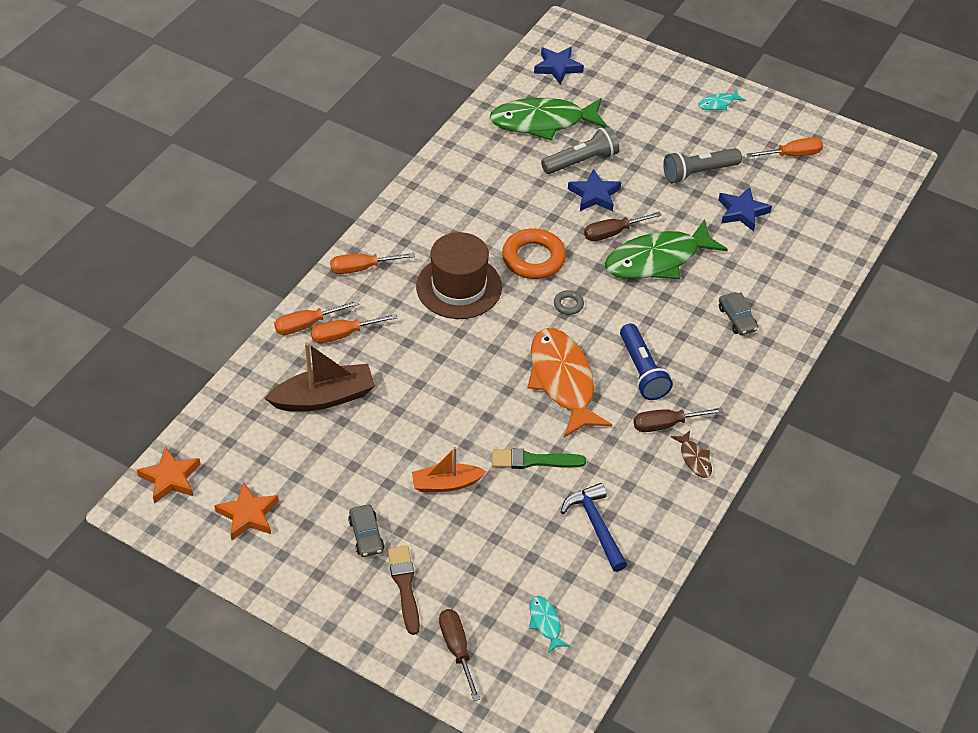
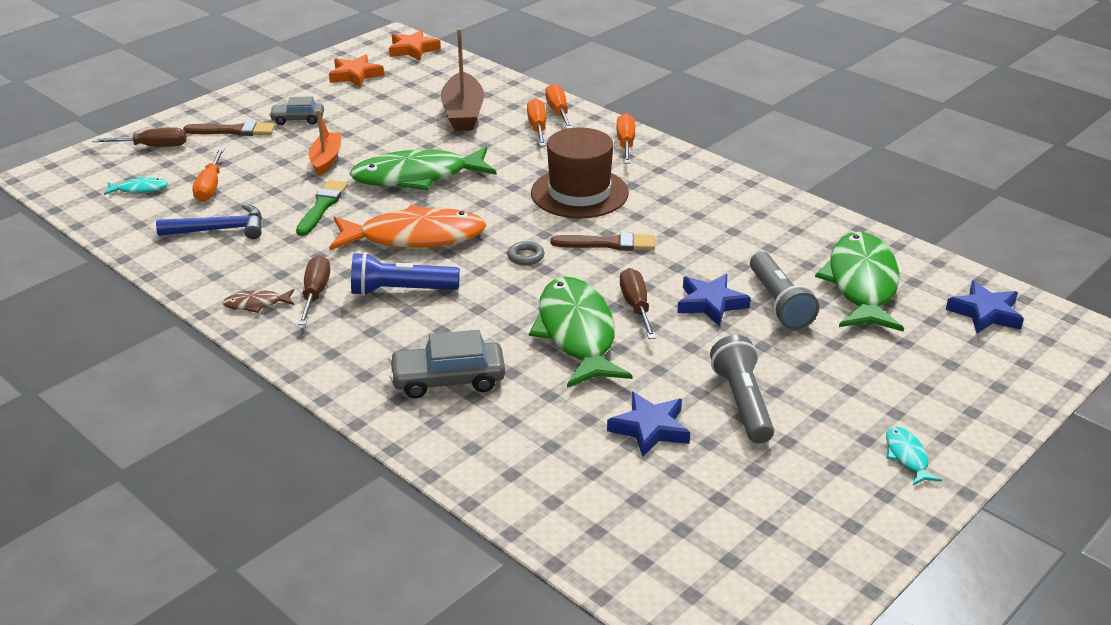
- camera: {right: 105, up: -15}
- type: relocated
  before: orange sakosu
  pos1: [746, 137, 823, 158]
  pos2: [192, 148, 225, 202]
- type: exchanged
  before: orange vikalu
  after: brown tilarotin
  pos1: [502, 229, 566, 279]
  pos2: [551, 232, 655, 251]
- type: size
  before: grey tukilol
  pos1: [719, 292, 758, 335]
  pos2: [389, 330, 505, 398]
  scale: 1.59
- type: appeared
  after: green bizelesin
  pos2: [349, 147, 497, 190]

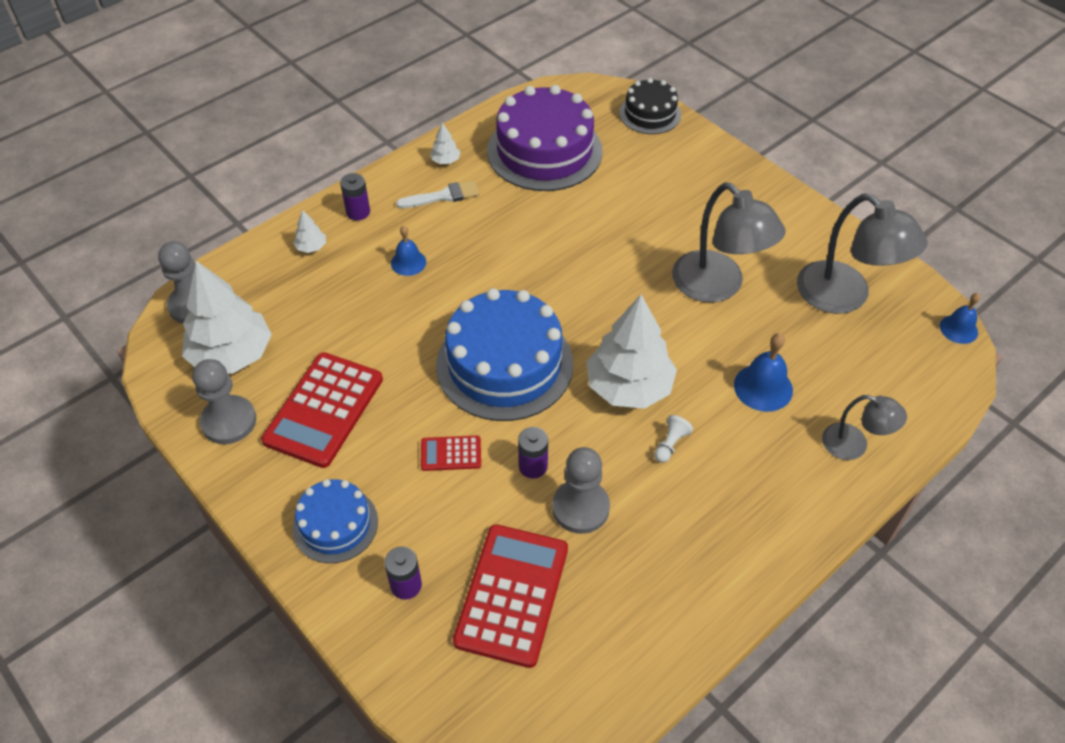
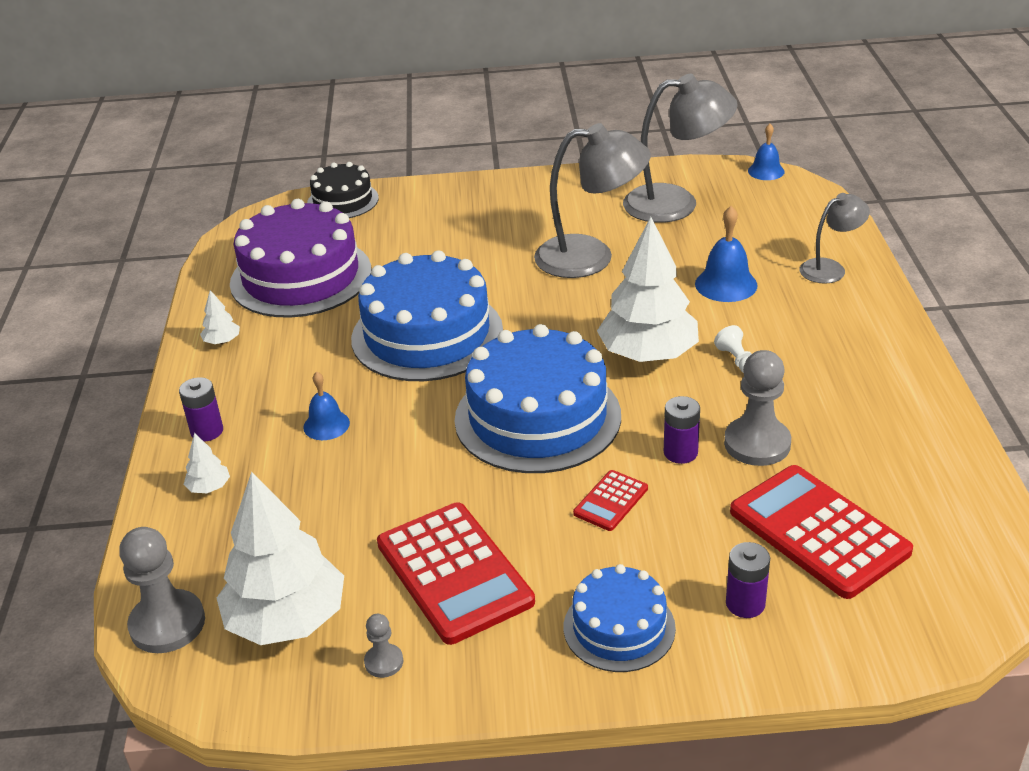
- camera: {right: -50, up: -15}
- type: missing
  before: white tilarotin
  pos1: [396, 180, 480, 208]
- type: size
  before: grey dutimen
  pos1: [192, 359, 256, 444]
  pos2: [364, 614, 403, 678]
  scale: 0.5
- type: appeared
  after: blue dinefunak
  pos2: [351, 250, 503, 381]

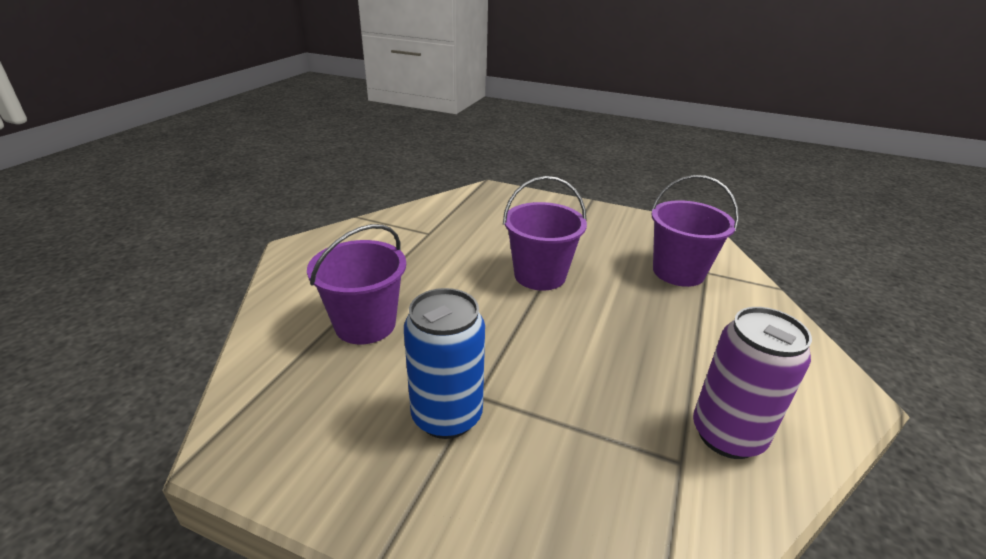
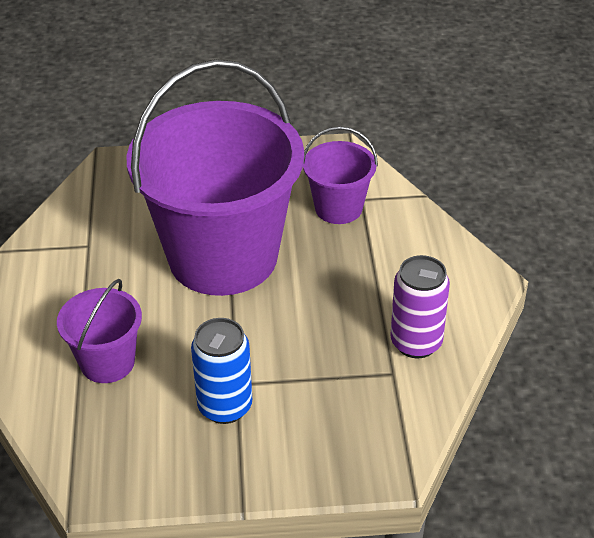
- camera: {right: -25, up: 10}
- type: size
  before: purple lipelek
  pos1: [503, 176, 587, 291]
  pos2: [126, 59, 304, 296]
  scale: 2.2

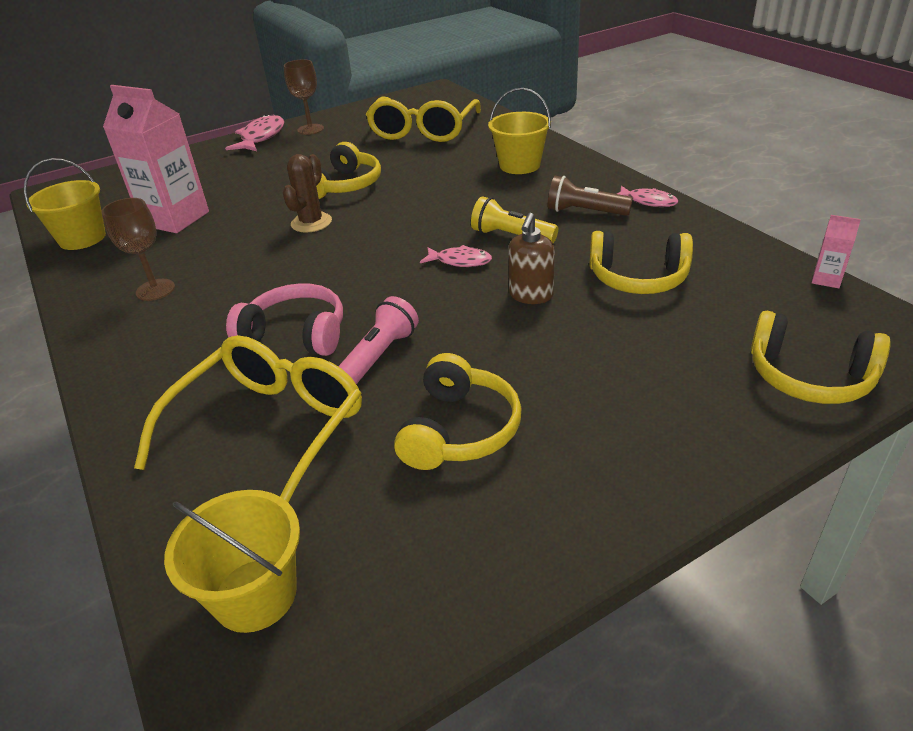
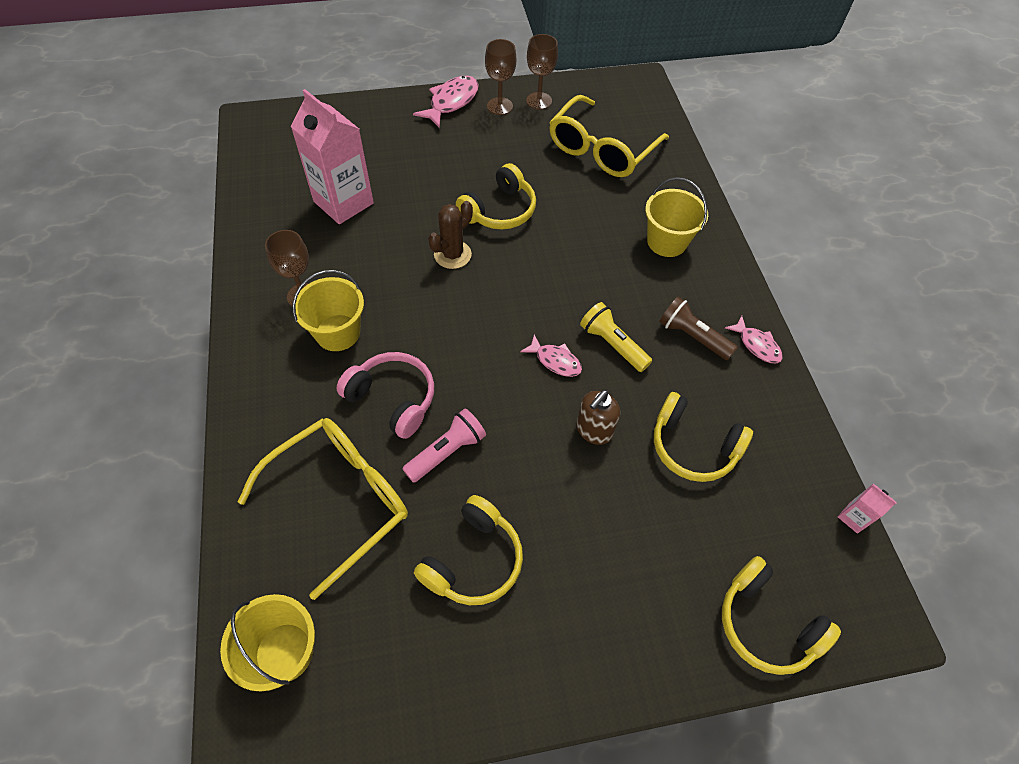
- camera: {right: 15, up: 20}
- type: relocated
  before: yellow lipelek
  pos1: [24, 158, 106, 250]
  pos2: [293, 270, 364, 351]
- type: appeared
  after: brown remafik
  pos2: [526, 34, 558, 110]

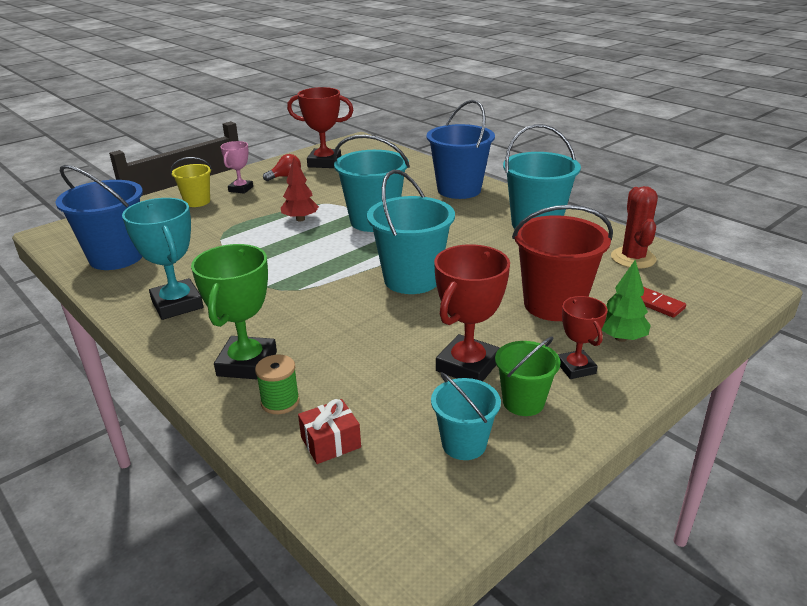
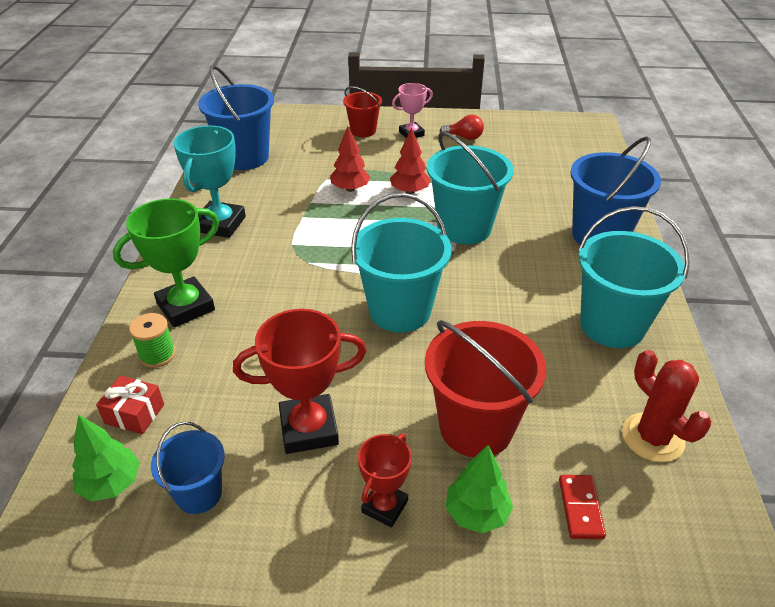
- camera: {right: 45, up: 10}
- type: missing
  before: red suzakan
  pos1: [287, 87, 353, 168]
- type: colour
  before: yellow lipelek
  after: red lipelek
  pos1: [170, 157, 212, 207]
  pos2: [343, 86, 382, 137]
- type: spun
  before: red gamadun
  pos1: [611, 186, 658, 269]
  pos2: [622, 350, 711, 462]
  turn: -75
- type: missing
  before: green lipelek
  pos1: [495, 336, 561, 416]
- type: colour
  before: turquoise lipelek
  after: blue lipelek
  pos1: [431, 373, 501, 460]
  pos2: [151, 422, 225, 514]
- type: appeared
  after: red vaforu
  pos2: [330, 126, 370, 192]
- type: appeared
  after: green vaforu
  pos2: [72, 414, 140, 502]

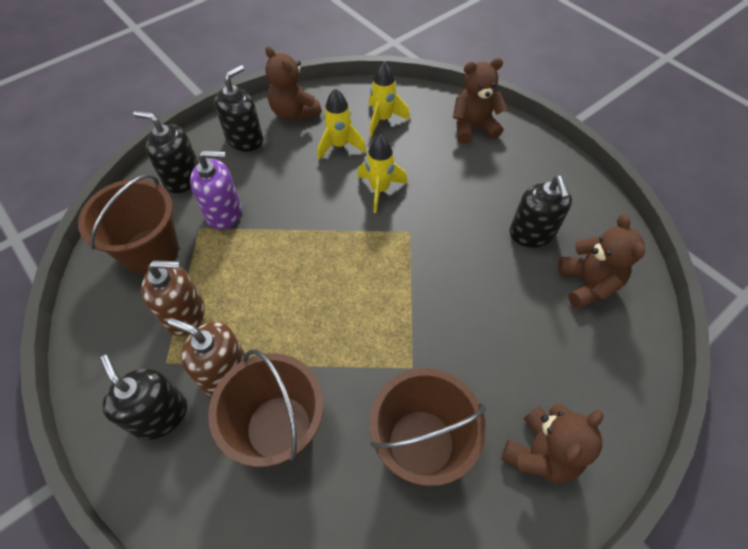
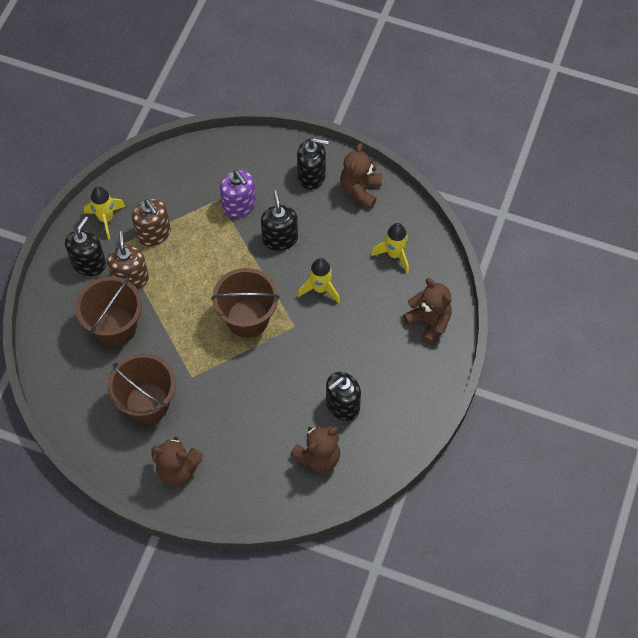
- camera: {right: 60, up: 5}
- type: relocated
  before: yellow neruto
  pos1: [318, 88, 366, 160]
  pos2: [84, 187, 126, 240]
- type: relocated
  before: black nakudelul
  pos1: [133, 111, 199, 193]
  pos2: [261, 190, 298, 251]
- type: relocated
  before: brown lipelek
  pos1: [78, 174, 179, 274]
  pos2: [211, 268, 280, 338]

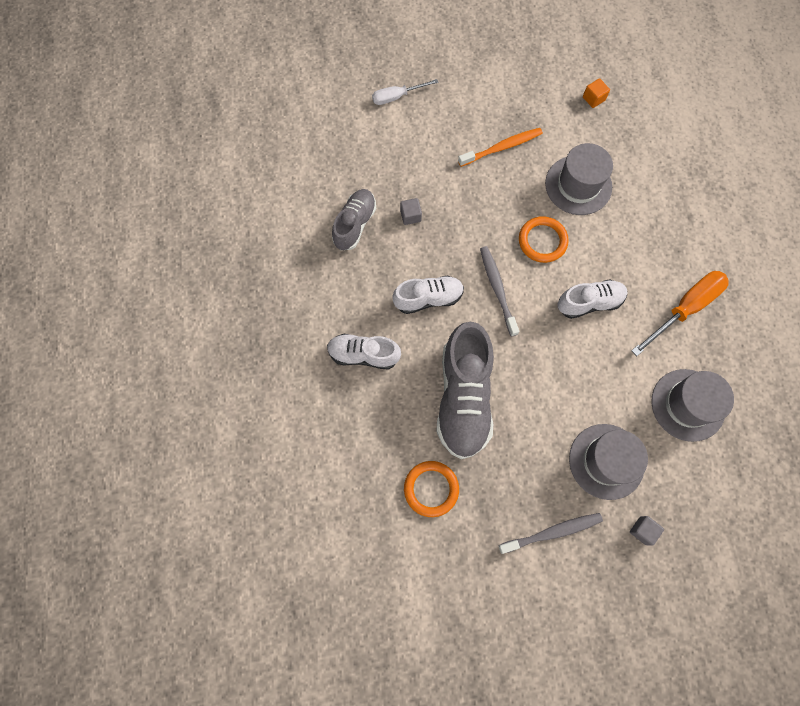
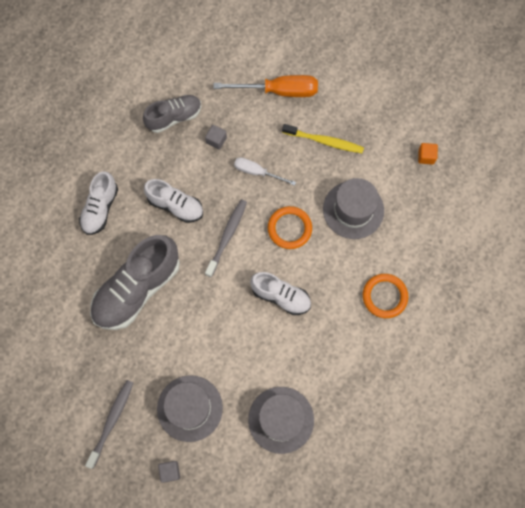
- camera: {right: 40, up: 0}
- type: relocated
  before: white sakosu
  pos1: [372, 79, 439, 105]
  pos2: [234, 157, 296, 186]
- type: colour
  before: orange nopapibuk
  after: yellow nopapibuk
  pos1: [458, 128, 543, 167]
  pos2: [282, 124, 364, 153]
- type: relocated
  before: orange sakosu
  pos1: [631, 271, 729, 356]
  pos2: [213, 75, 318, 97]
- type: spun
  before: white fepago
  pos1: [327, 334, 401, 369]
  pos2: [79, 171, 118, 235]
  turn: -120
- type: relocated
  before: orange vikalu
  pos1: [404, 461, 459, 517]
  pos2: [363, 274, 408, 318]
- type: spun
  before: grey nopapibuk
  pos1: [498, 513, 603, 554]
  pos2: [85, 380, 133, 469]
  turn: -90

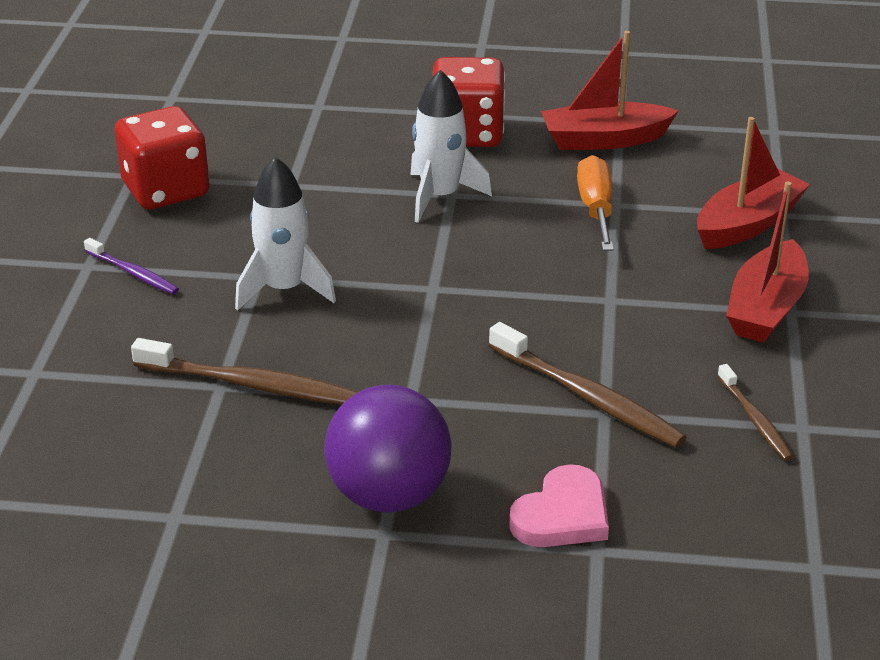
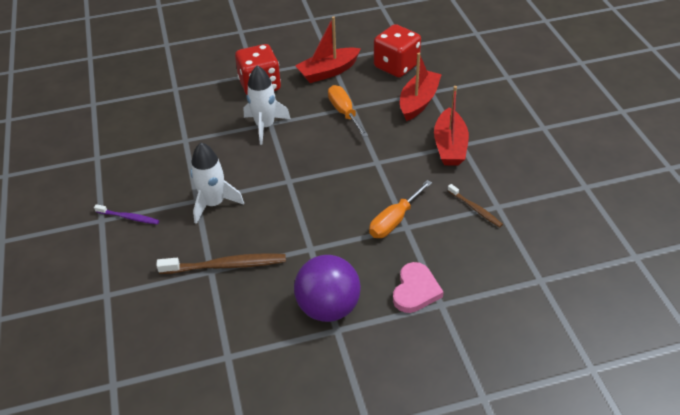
- camera: {right: -20, up: 10}
- type: relocated
  before: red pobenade
  pos1: [115, 106, 210, 209]
  pos2: [374, 24, 421, 78]
- type: exchanged
  before: brown nopapibuk
  after: orange sakosu
  pos1: [489, 322, 686, 448]
  pos2: [369, 180, 432, 238]

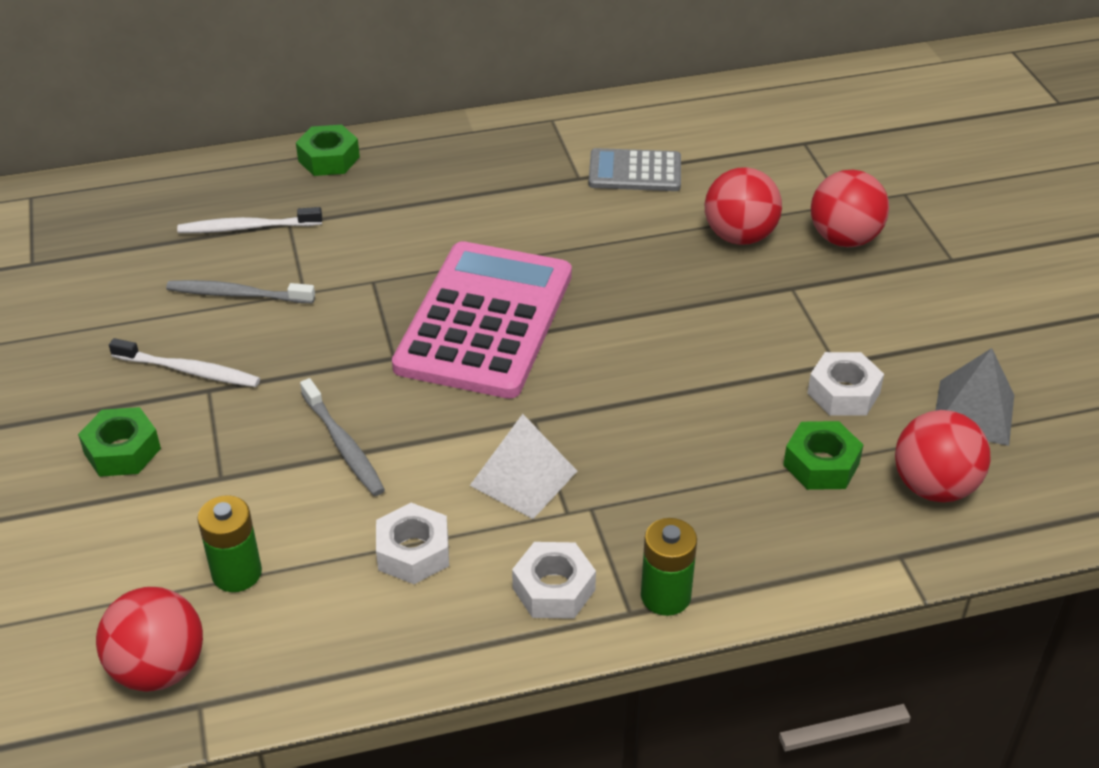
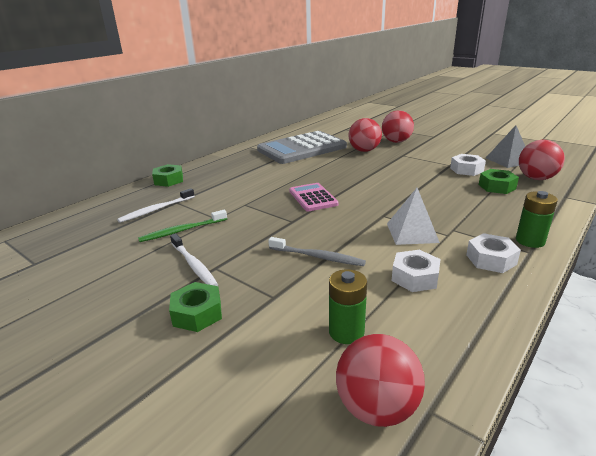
- camera: {right: -35, up: -15}
- type: size
  before: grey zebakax
  pos1: [588, 148, 681, 191]
  pos2: [257, 131, 347, 164]
  scale: 1.95
- type: size
  before: pink zebakax
  pos1: [392, 241, 572, 399]
  pos2: [289, 183, 339, 212]
  scale: 0.51
- type: colour
  before: grey nopapibuk
  after: green nopapibuk
  pos1: [166, 280, 315, 303]
  pos2: [138, 210, 227, 242]
- type: spun
  before: white nopapibuk
  pos1: [109, 338, 260, 387]
  pos2: [170, 233, 218, 286]
  turn: 75

